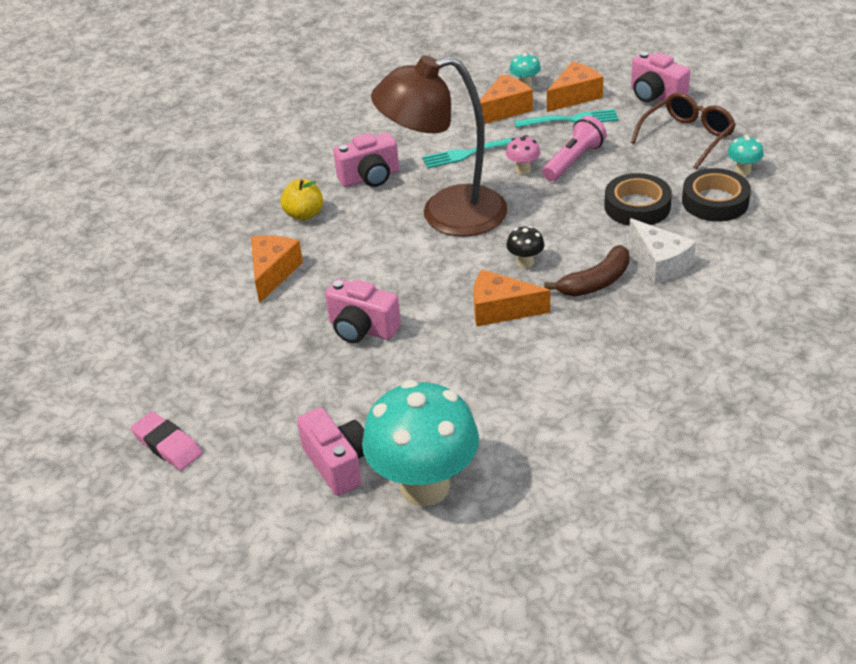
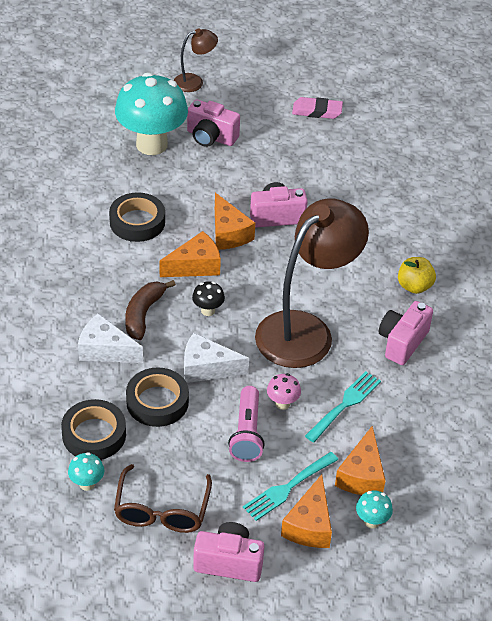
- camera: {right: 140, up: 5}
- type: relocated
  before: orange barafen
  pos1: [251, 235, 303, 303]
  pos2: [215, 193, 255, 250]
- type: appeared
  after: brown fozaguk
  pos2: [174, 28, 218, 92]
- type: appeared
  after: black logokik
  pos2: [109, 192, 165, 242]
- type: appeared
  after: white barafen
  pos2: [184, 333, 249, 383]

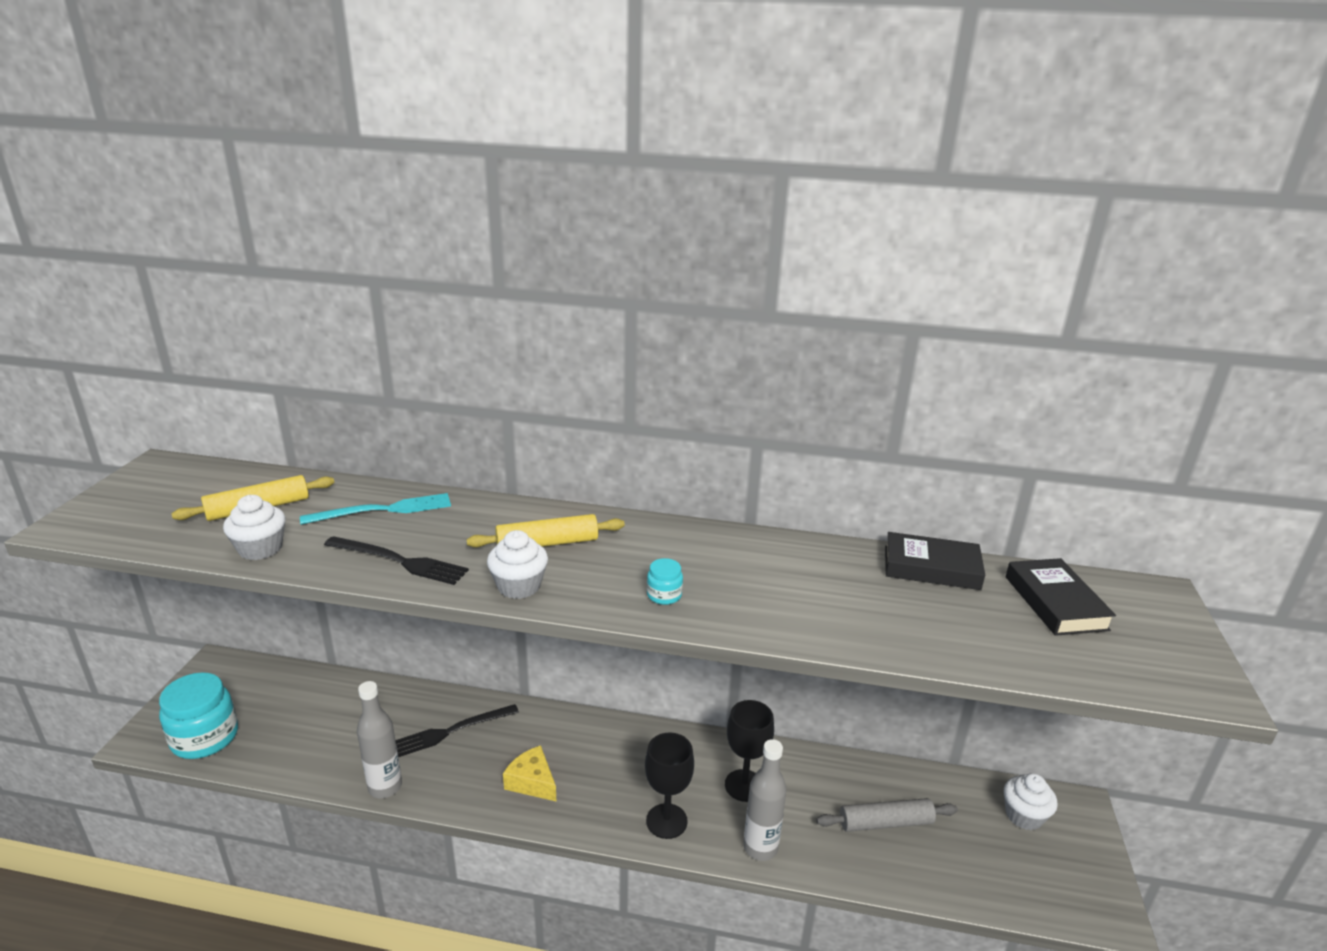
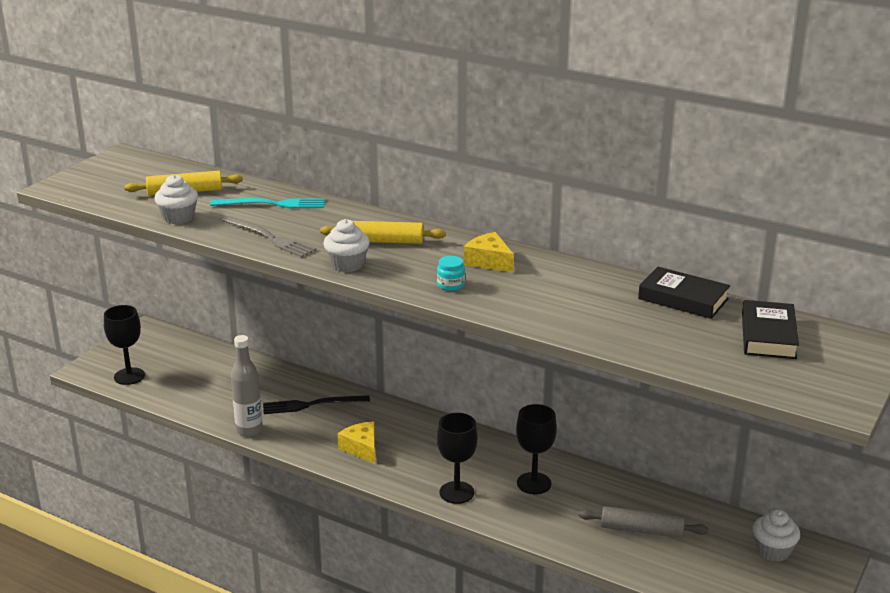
- camera: {right: 20, up: 0}
- type: colour
  before: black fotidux
  after: grey fotidux
  pos1: [324, 536, 469, 585]
  pos2: [222, 216, 316, 257]
- type: exchanged
  before: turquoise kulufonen
  after: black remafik
  pos1: [159, 672, 238, 759]
  pos2: [104, 305, 145, 385]
- type: missing
  before: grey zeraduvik
  pos1: [743, 739, 787, 861]
- type: appeared
  after: yellow barafen
  pos2: [464, 232, 514, 273]

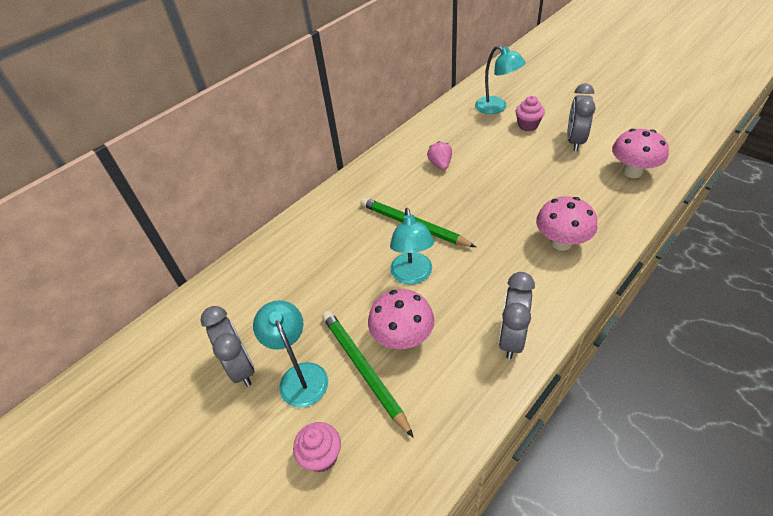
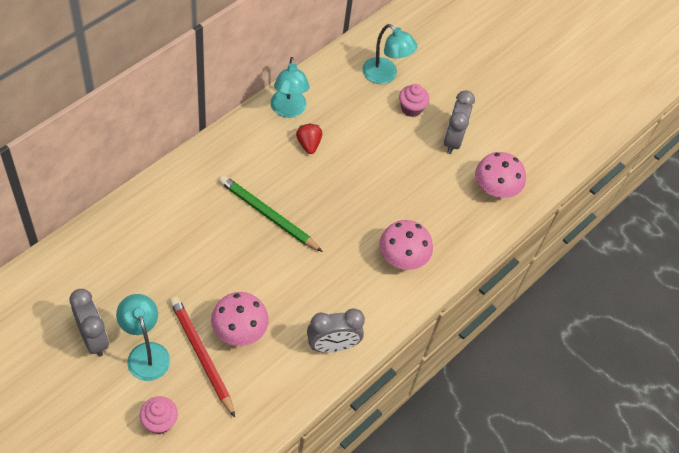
- camera: {right: -10, up: 10}
- type: colour
  before: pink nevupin
  after: red nevupin
  pos1: [427, 141, 452, 170]
  pos2: [296, 124, 322, 154]
- type: relocated
  before: turquoise fozaguk
  pos1: [390, 208, 434, 284]
  pos2: [271, 57, 310, 118]
- type: spun
  before: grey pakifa
  pos1: [499, 272, 535, 359]
  pos2: [307, 309, 365, 353]
  turn: -120
- type: colour
  before: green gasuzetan
  after: red gasuzetan
  pos1: [322, 310, 414, 438]
  pos2: [170, 297, 235, 417]

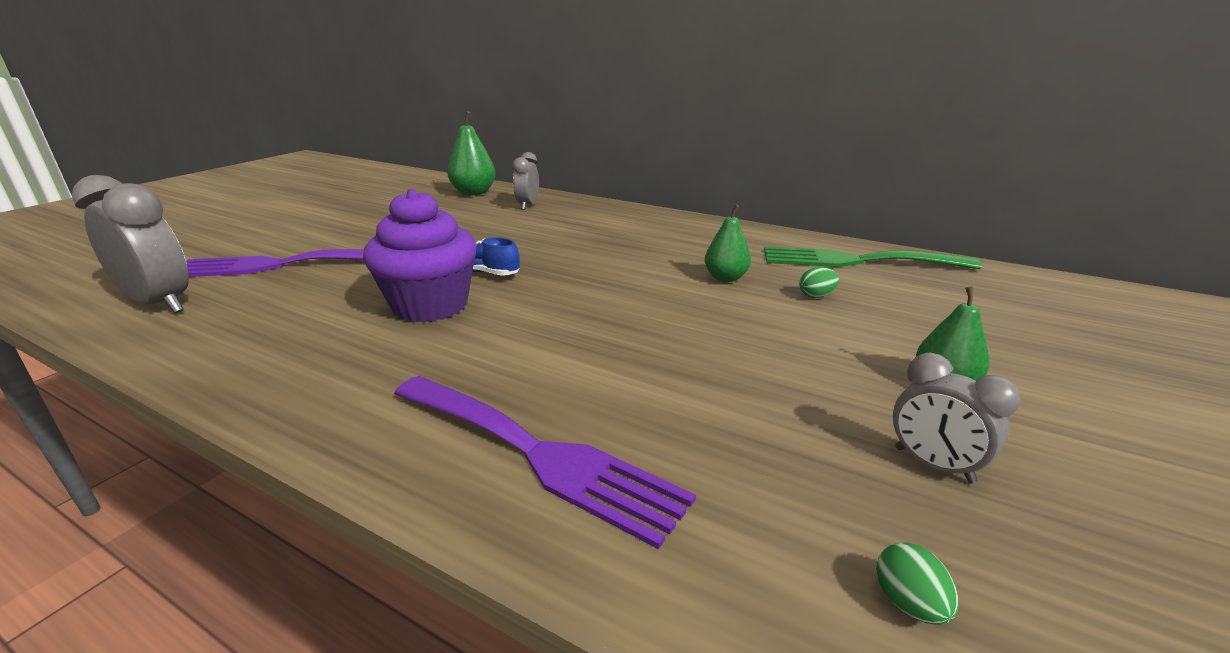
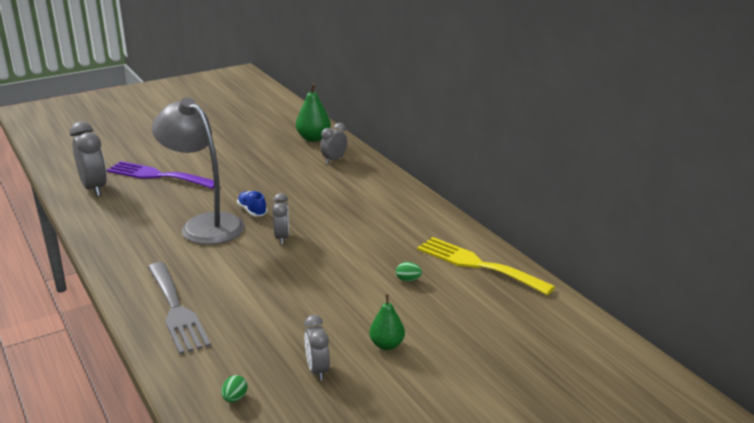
- camera: {right: 30, up: 0}
- type: exchanged
  before: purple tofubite
  after: grey fozaguk
  pos1: [363, 188, 477, 323]
  pos2: [152, 98, 244, 245]
- type: missing
  before: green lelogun
  pos1: [705, 204, 751, 282]
- type: colour
  before: green fotidux
  after: yellow fotidux
  pos1: [764, 246, 982, 269]
  pos2: [417, 237, 555, 295]
- type: colour
  before: purple fotidux
  after: grey fotidux
  pos1: [394, 376, 696, 549]
  pos2: [148, 262, 211, 354]
- type: appeared
  after: grey pakifa
  pos2: [272, 193, 289, 244]

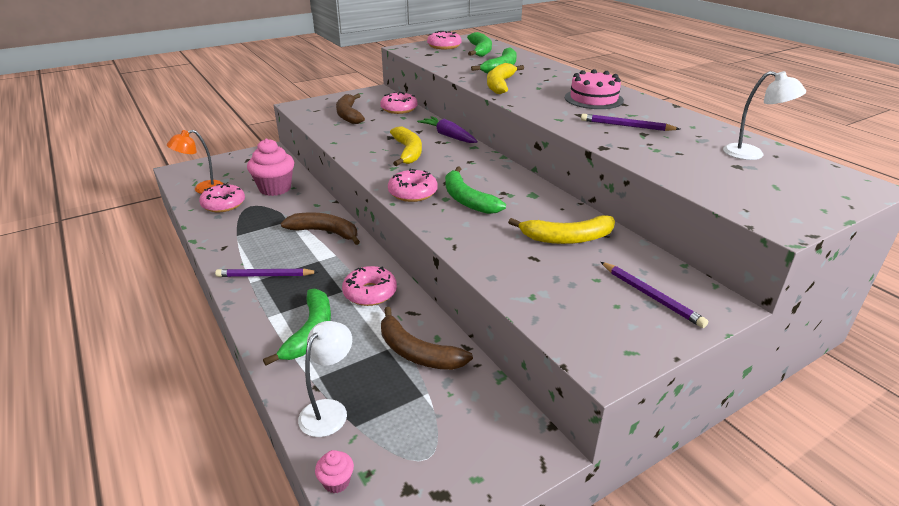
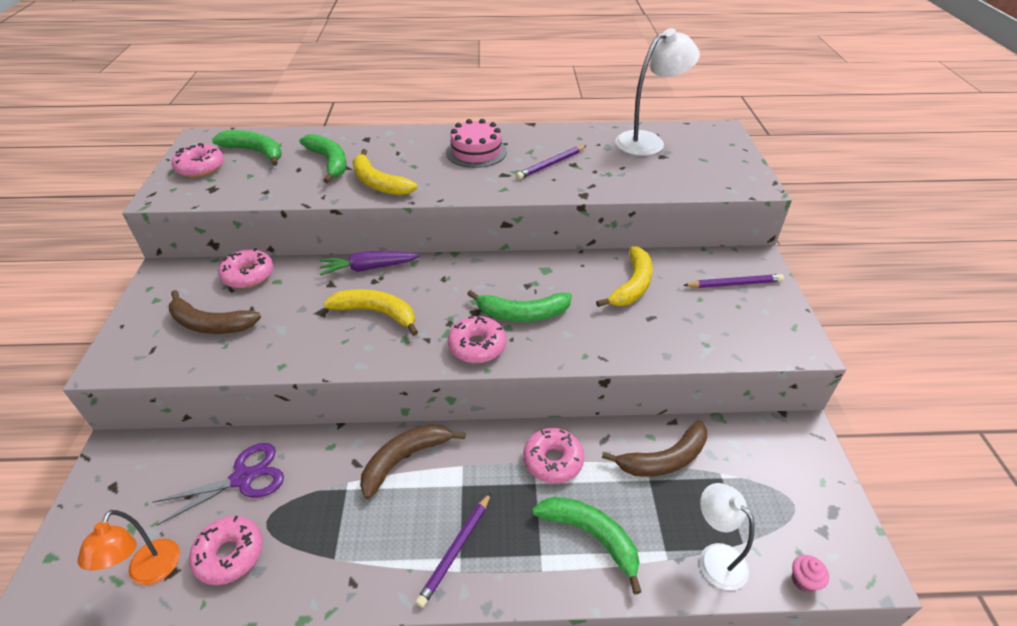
- camera: {right: -60, up: 10}
- type: size
  before: white fozaguk
  pos1: [723, 71, 806, 160]
  pos2: [615, 28, 700, 156]
  scale: 1.54
- type: exchanged
  before: pink tofubite
  after: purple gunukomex
  pos1: [247, 138, 294, 196]
  pos2: [153, 443, 284, 525]

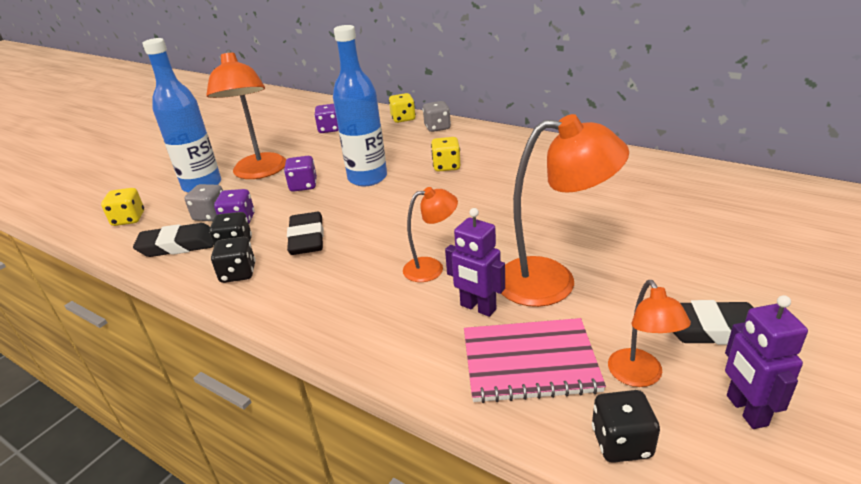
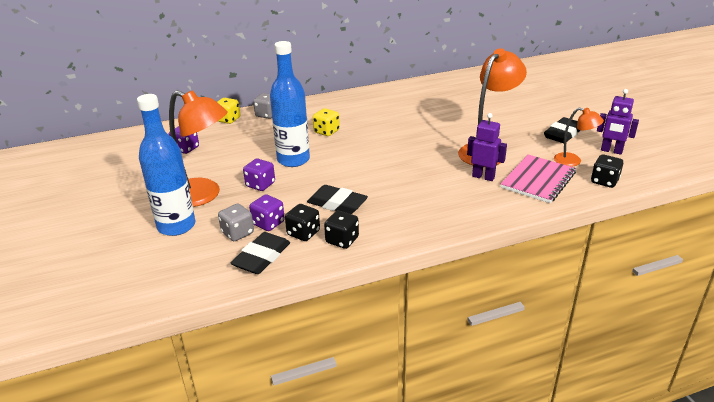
- camera: {right: -55, up: 0}
- type: missing
  before: orange fozaguk
  pos1: [403, 187, 458, 282]
- type: missing
  before: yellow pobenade
  pos1: [101, 188, 144, 226]
- type: spun
  before: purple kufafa
  pos1: [445, 208, 505, 317]
  pos2: [467, 113, 507, 181]
  turn: -135

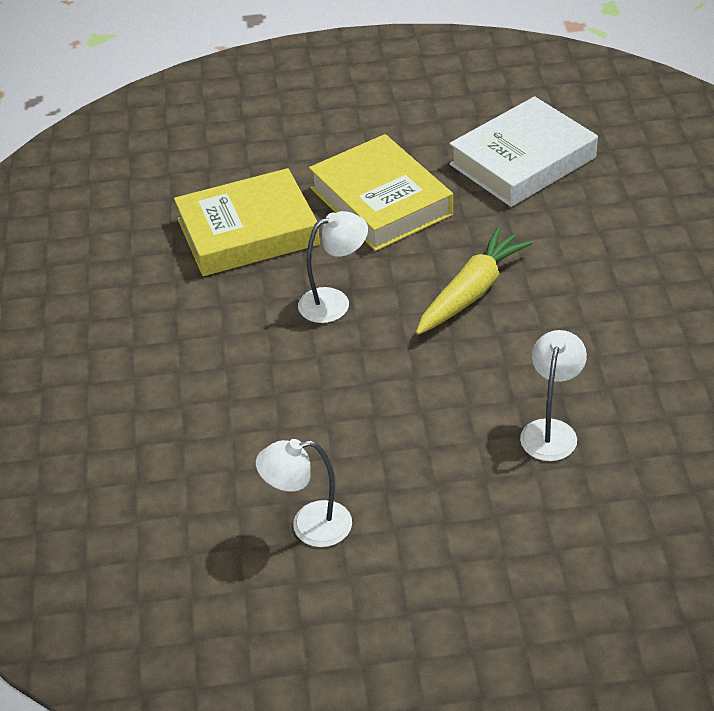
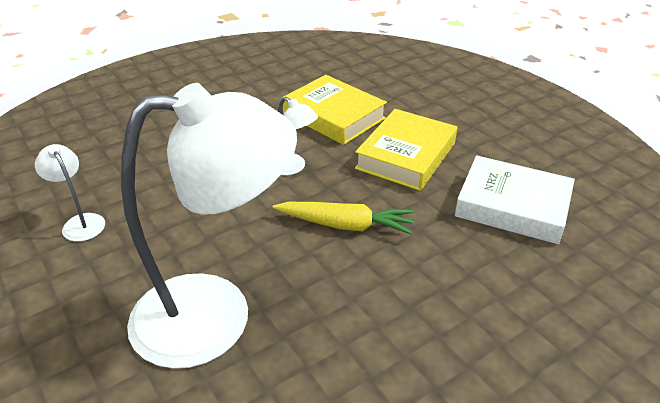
- camera: {right: 60, up: -5}
- type: size
  before: white fozaguk
  pos1: [520, 330, 587, 461]
  pos2: [121, 83, 297, 369]
  scale: 2.43

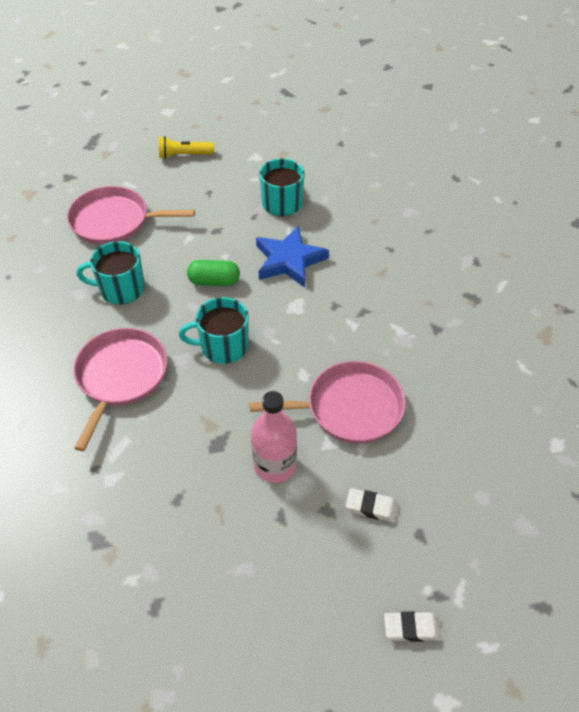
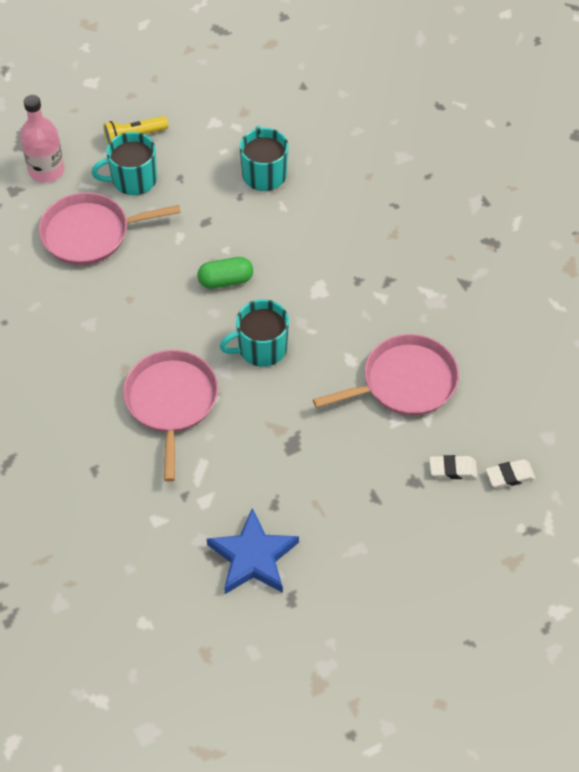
- camera: {right: -15, up: 5}
- type: relocated
  before: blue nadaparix
  pos1: [256, 226, 329, 287]
  pos2: [207, 508, 299, 594]
- type: relocated
  before: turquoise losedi
  pos1: [77, 241, 145, 304]
  pos2: [91, 132, 157, 195]
- type: relocated
  before: pink zeraduvik
  pos1: [251, 391, 297, 483]
  pos2: [20, 95, 65, 183]
- type: relocated
  before: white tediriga
  pos1: [384, 611, 441, 642]
  pos2: [486, 459, 536, 488]

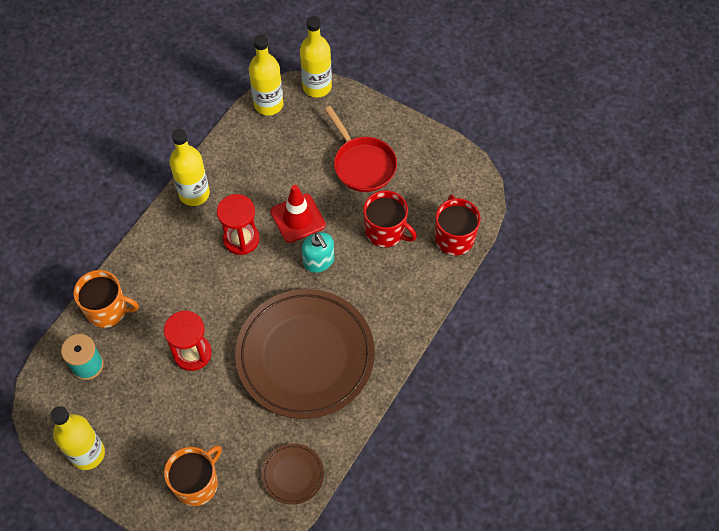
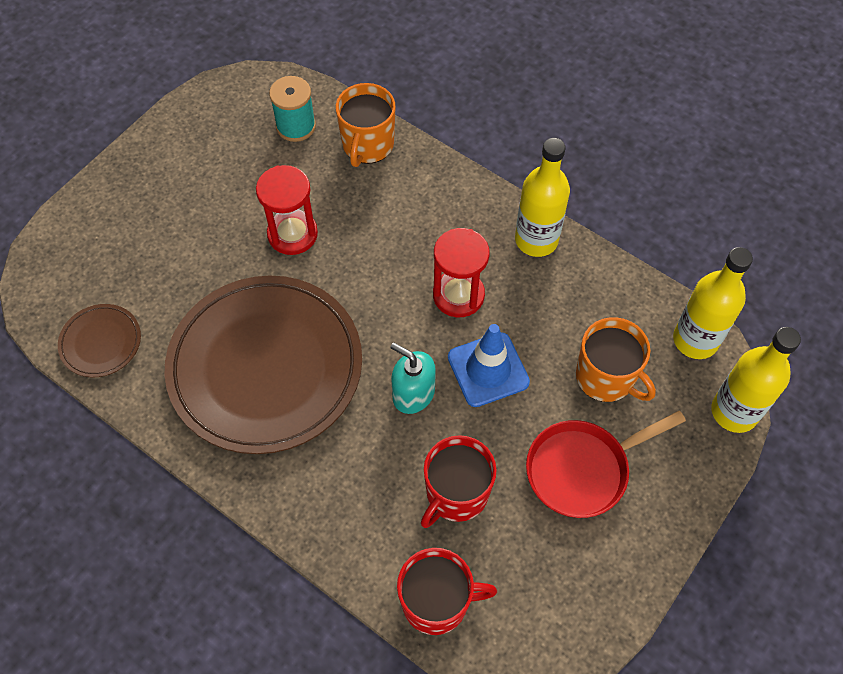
- camera: {right: 95, up: 0}
- type: colour
  before: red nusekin
  after: blue nusekin
  pos1: [270, 185, 326, 243]
  pos2: [448, 324, 530, 407]
- type: spun
  before: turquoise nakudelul
  pos1: [302, 232, 334, 273]
  pos2: [390, 343, 436, 414]
  turn: 60
- type: missing
  before: yellow zeraduvik
  pos1: [50, 406, 105, 470]
- type: relocated
  before: orange losedi
  pos1: [164, 445, 222, 506]
  pos2: [576, 317, 656, 402]

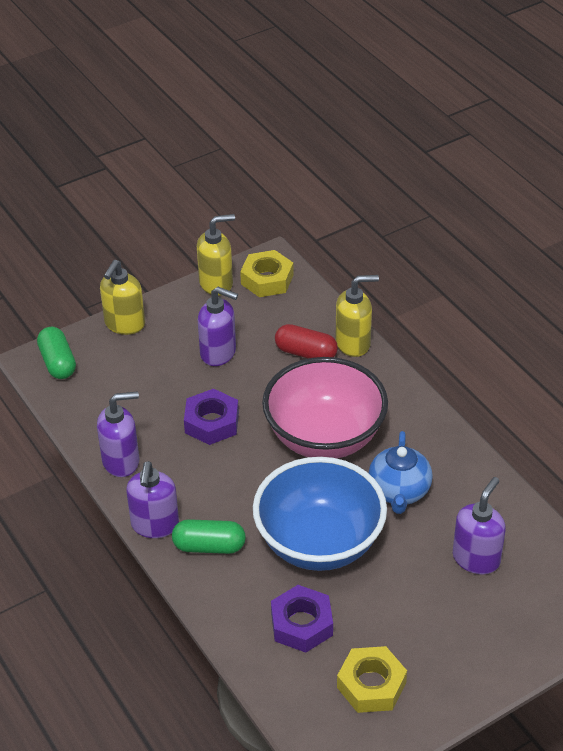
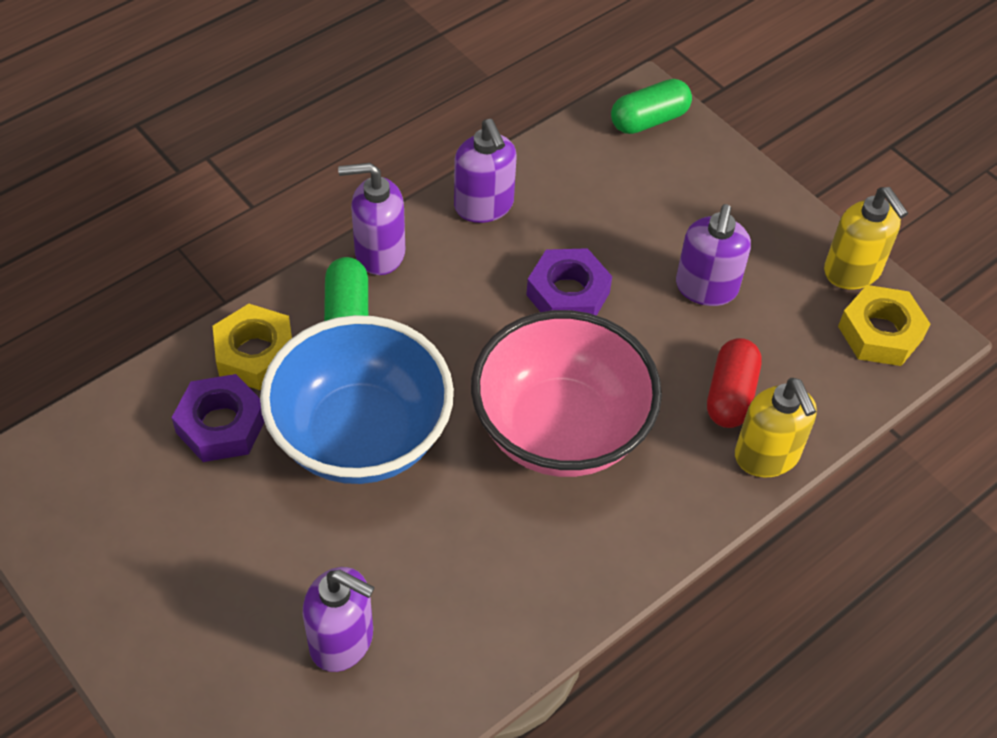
- camera: {right: 80, up: 10}
- type: missing
  before: yellow nakudelul
  pos1: [100, 260, 145, 335]
- type: missing
  before: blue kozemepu
  pos1: [369, 431, 433, 514]
- type: relocated
  before: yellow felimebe
  pos1: [337, 646, 407, 713]
  pos2: [213, 304, 292, 390]

